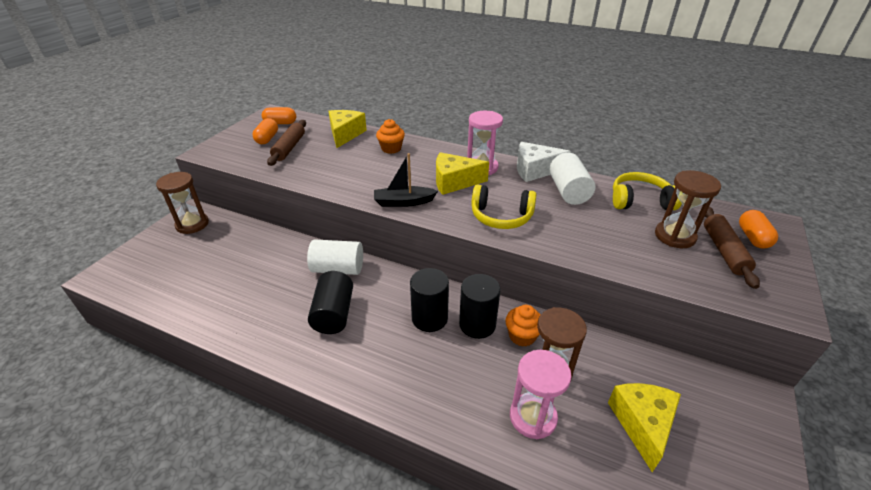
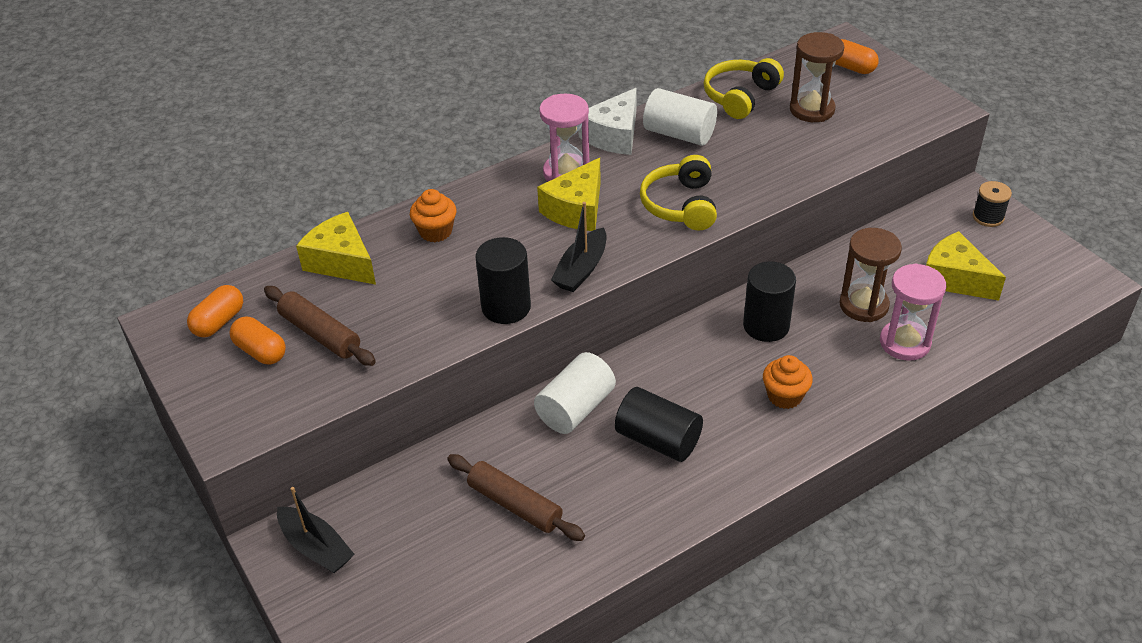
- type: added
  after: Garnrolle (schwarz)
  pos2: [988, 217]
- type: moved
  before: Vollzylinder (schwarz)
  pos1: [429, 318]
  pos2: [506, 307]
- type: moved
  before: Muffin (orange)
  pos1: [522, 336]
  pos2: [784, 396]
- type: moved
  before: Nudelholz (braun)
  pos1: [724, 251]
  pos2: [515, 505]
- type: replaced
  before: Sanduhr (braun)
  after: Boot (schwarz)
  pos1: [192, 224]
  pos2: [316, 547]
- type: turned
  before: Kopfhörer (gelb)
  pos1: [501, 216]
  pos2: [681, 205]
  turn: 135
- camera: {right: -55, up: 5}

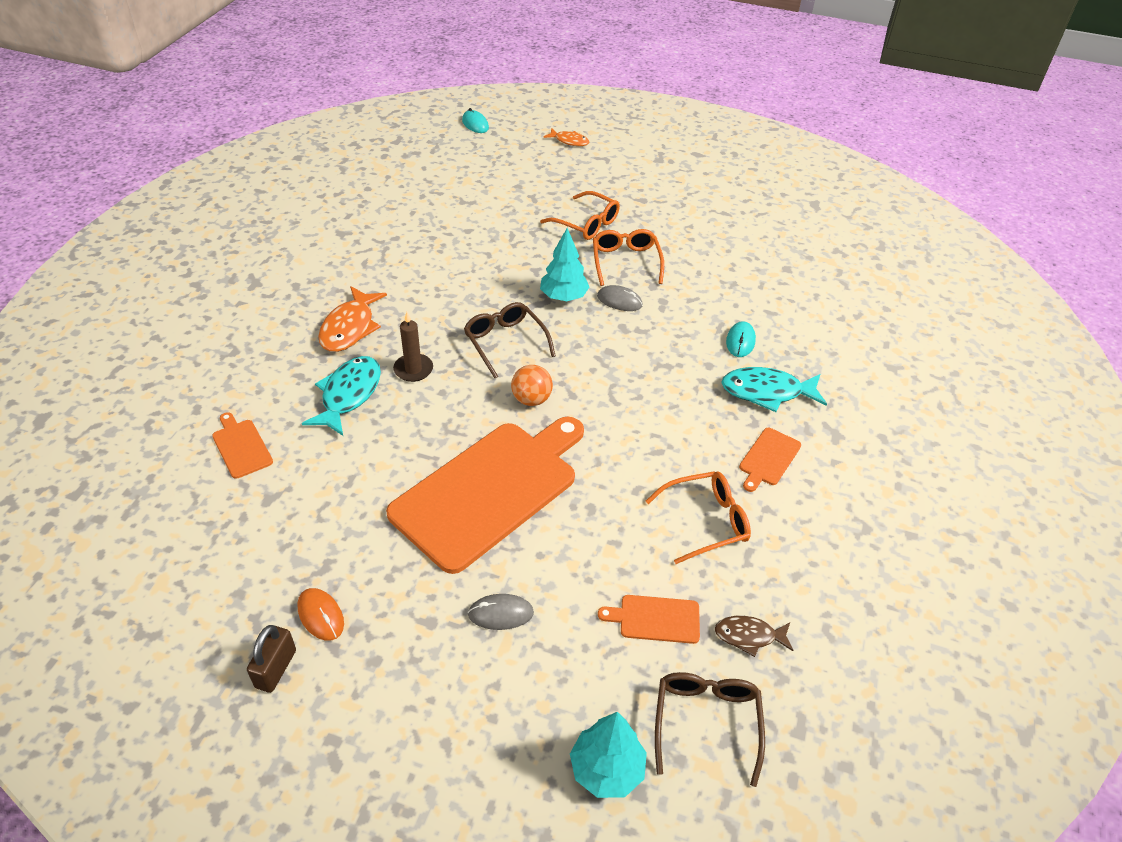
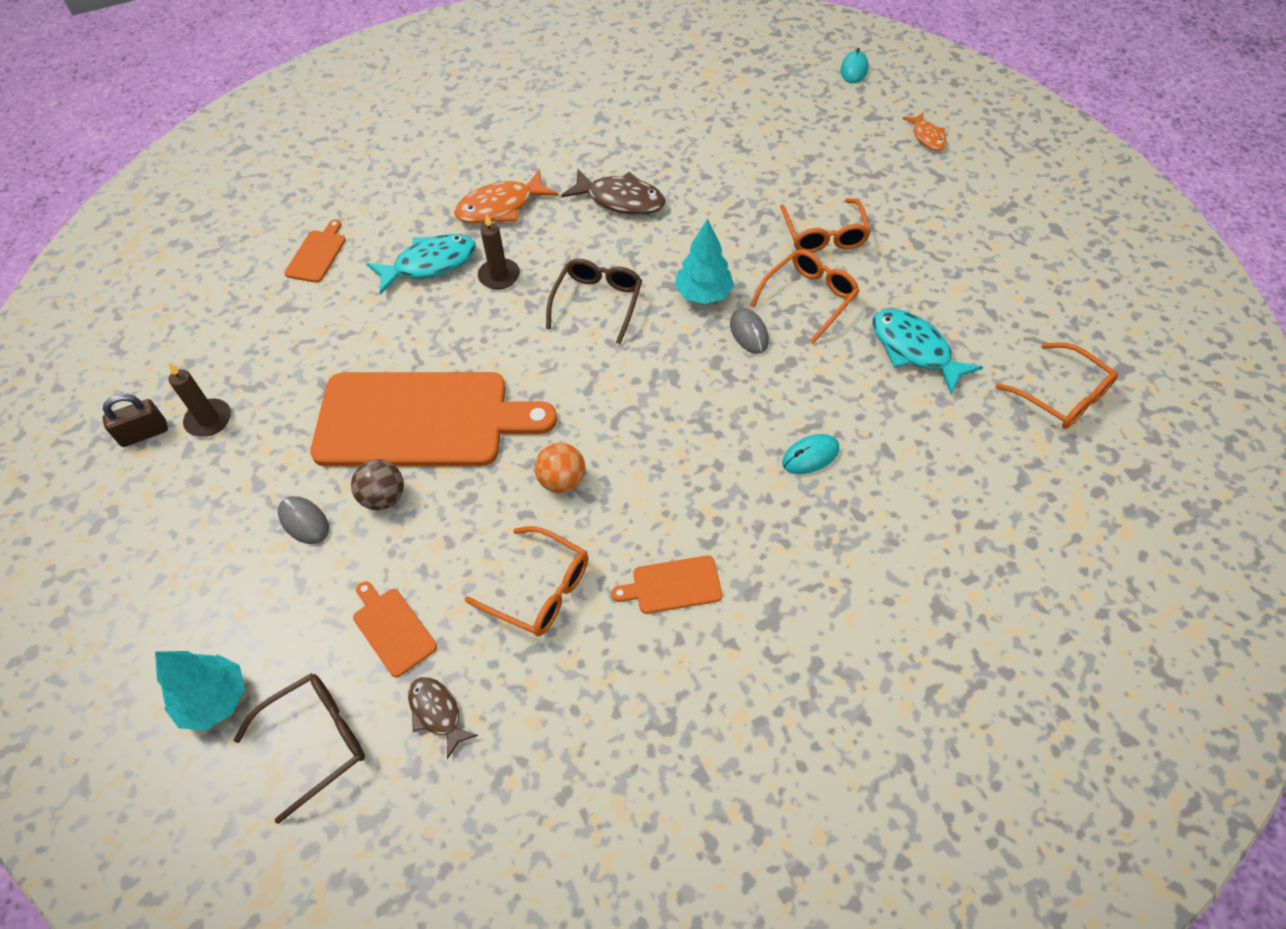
- type: added
  after: Ball (braun)
  pos2: [384, 497]
- type: added
  after: Fisch (braun)
  pos2: [620, 200]
- type: added
  after: Brille (orange)
  pos2: [1062, 396]
- type: moved
  before: Ball (orange)
  pos1: [531, 399]
  pos2: [562, 481]
- type: moved
  before: Fisch (türkis)
  pos1: [767, 392]
  pos2: [914, 349]
- type: replaced
  before: Computermaus (orange)
  after: Kerze (braun)
  pos1: [321, 615]
  pos2: [209, 420]
- camera: {right: 50, up: 10}

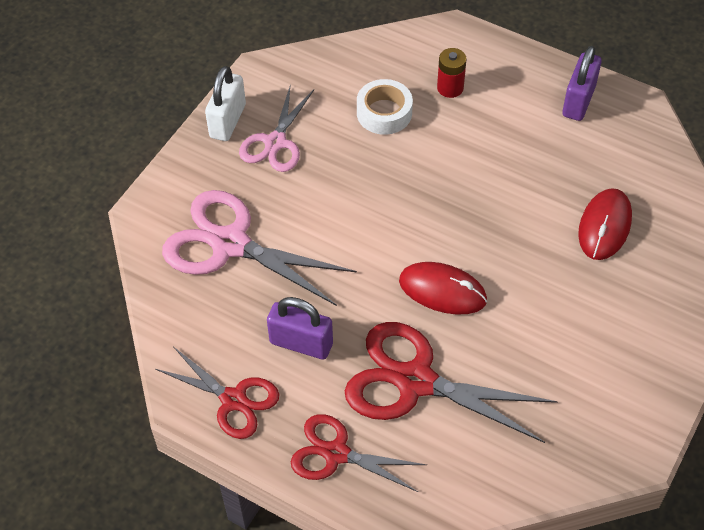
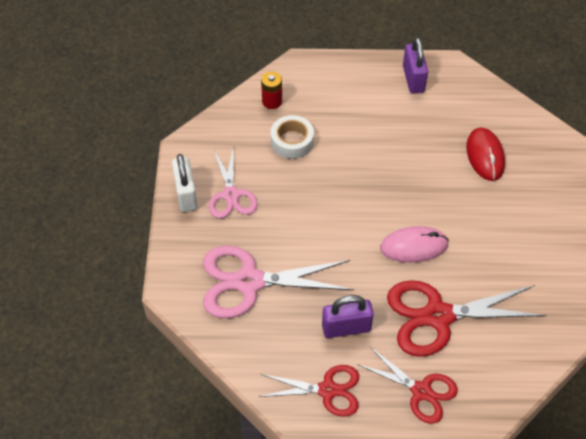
- type: moved
  before: Batterie (rot)
  pos1: [450, 88]
  pos2: [272, 101]
- type: recoloured
  before: Computermaus (rot)
  after: Computermaus (rosa)
  pos1: [442, 290]
  pos2: [414, 246]
- type: turned
  before: Schere (rot)
  pos1: [336, 453]
  pos2: [421, 391]
  turn: -135
- camera: {right: -30, up: 0}

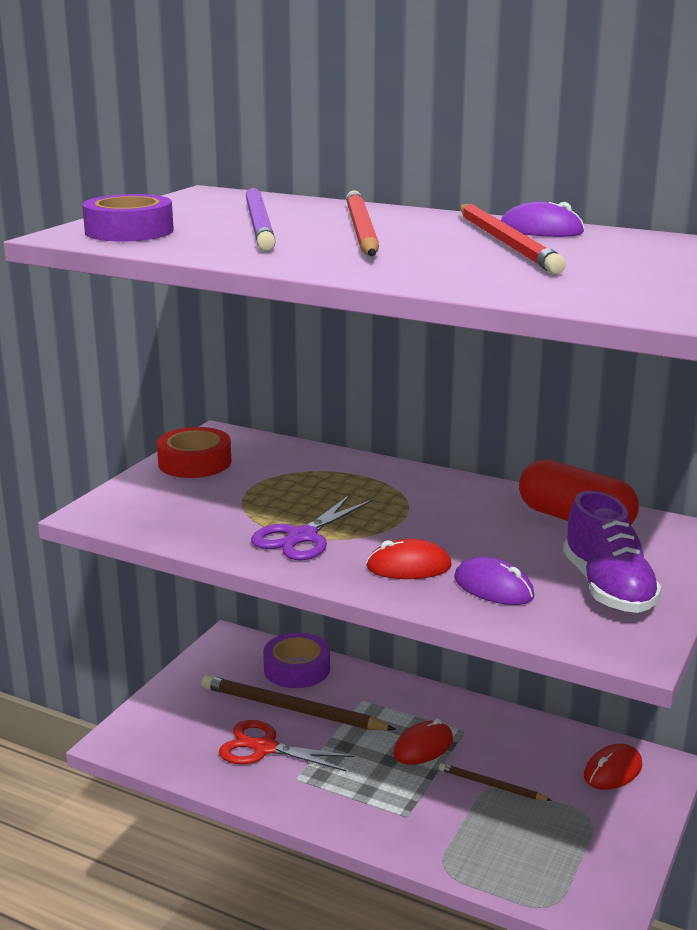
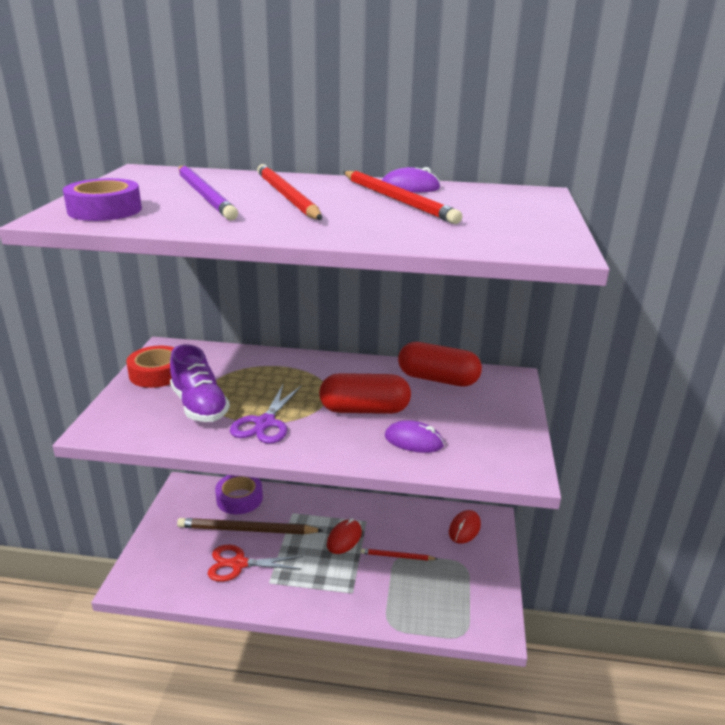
- type: removed
  before: Computermaus (rot)
  pos1: [408, 567]
- type: added
  after: Kapsel (rot)
  pos2: [364, 410]
- type: moved
  before: Schuh (lila)
  pos1: [607, 588]
  pos2: [199, 406]
- type: recoloured
  before: Bleistift (braun)
  after: Bleistift (rot)
  pos1: [491, 785]
  pos2: [397, 556]
- camera: {right: -20, up: 5}

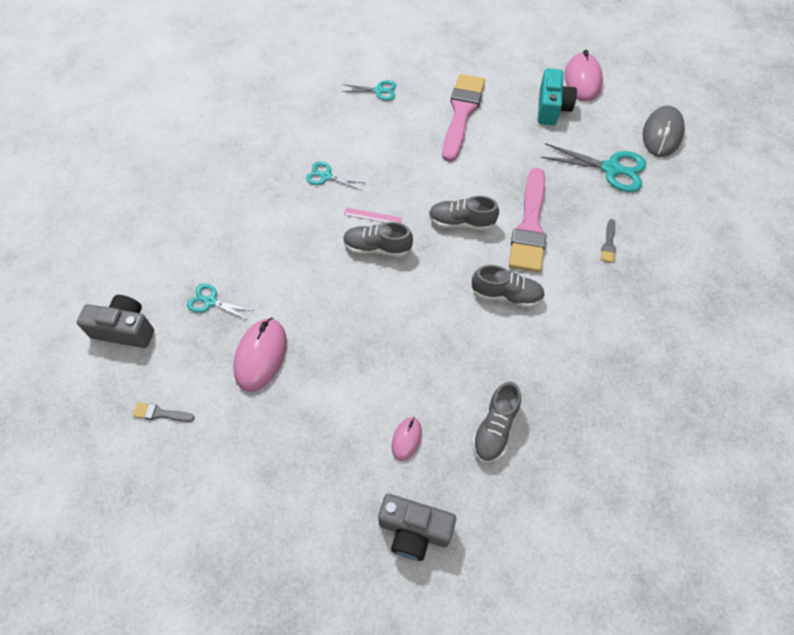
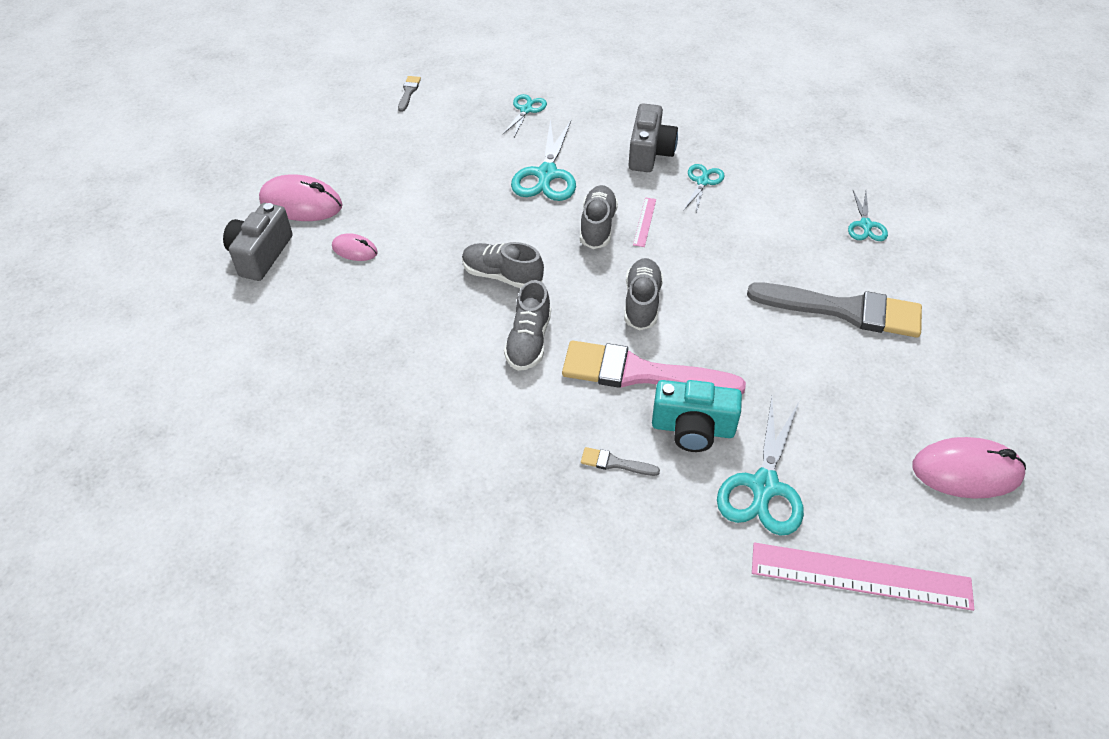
- type: added
  after: Schere (türkis)
  pos2: [546, 174]
- type: moved
  before: Kamera (grau)
  pos1: [125, 330]
  pos2: [649, 153]
- type: moved
  before: Computermaus (rosa)
  pos1: [261, 355]
  pos2: [301, 203]
- type: moved
  before: Schuh (grau)
  pos1: [495, 428]
  pos2: [502, 276]
- type: moved
  before: Kamera (türkis)
  pos1: [551, 108]
  pos2: [693, 428]
- type: replaced
  before: Computermaus (grau)
  after: Lineal (rosa)
  pos1: [662, 134]
  pos2: [860, 576]
- type: recoloured
  before: Pinsel (rosa)
  after: Pinsel (grau)
  pos1: [462, 113]
  pos2: [844, 310]
- camera: {right: 90, up: -10}

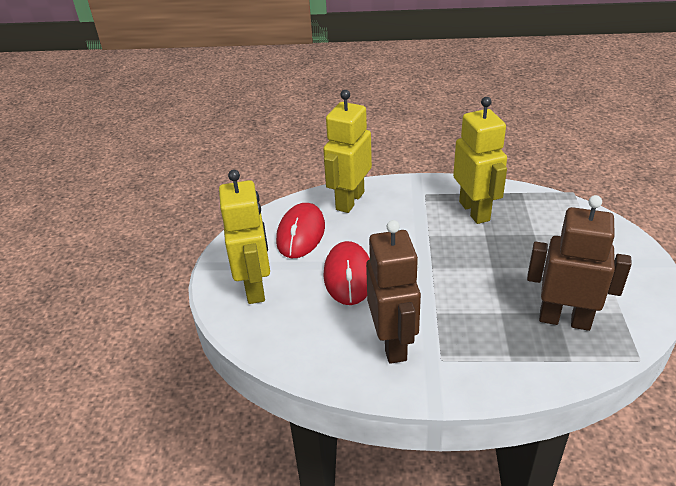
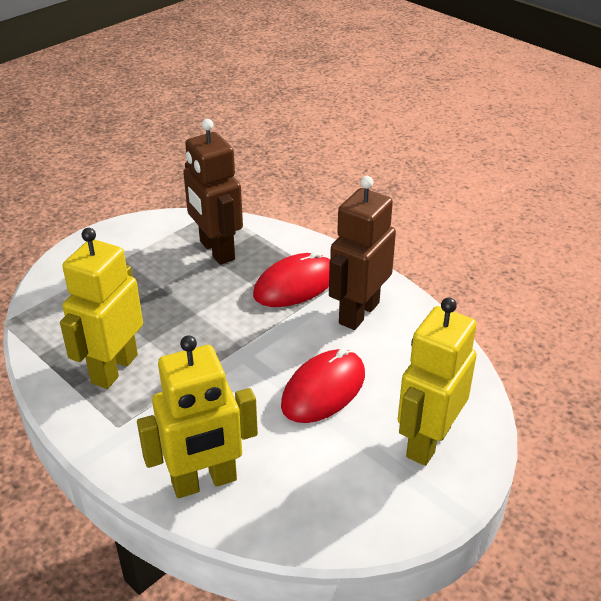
- type: moved
  before: Computermaus (rot)
  pos1: [301, 233]
  pos2: [295, 285]
- camera: {right: -140, up: 0}

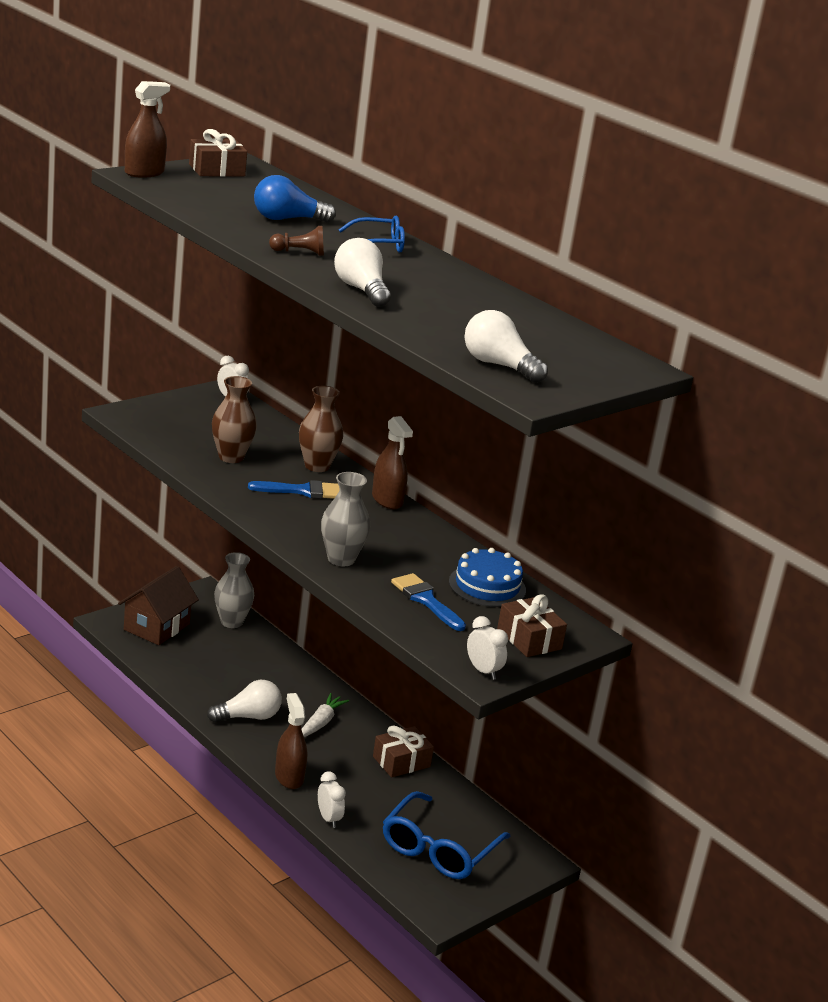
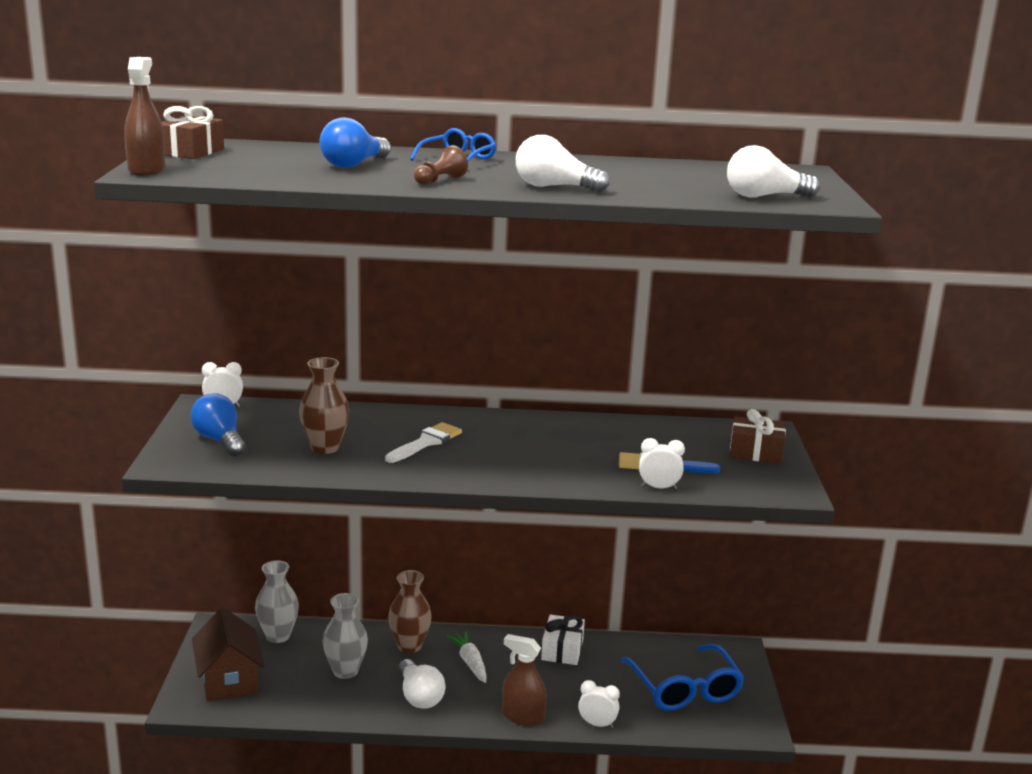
- type: removed
  before: Sprühflasche (braun)
  pos1: [387, 500]
- type: removed
  before: Kuchen (blau)
  pos1: [487, 586]
- type: added
  after: Glühbirne (blau)
  pos2: [220, 441]
- type: moved
  before: Vase (braun)
  pos1: [317, 466]
  pos2: [409, 646]
- type: moved
  before: Vase (grau)
  pos1: [341, 559]
  pos2: [345, 671]
- type: moved
  before: Wecker (weiß)
  pos1: [483, 671]
  pos2: [658, 488]
- type: recoloured
  before: Pinsel (blau)
  after: Pinsel (weiß)
  pos1: [302, 491]
  pos2: [426, 442]
- type: recoloured
  before: Geschenk (braun)
  after: Geschenk (weiß)
  pos1: [401, 761]
  pos2: [562, 650]
- type: turned
  before: Glühbirne (weiß)
  pos1: [248, 717]
  pos2: [419, 696]
  turn: 135
- camera: {right: -45, up: -5}

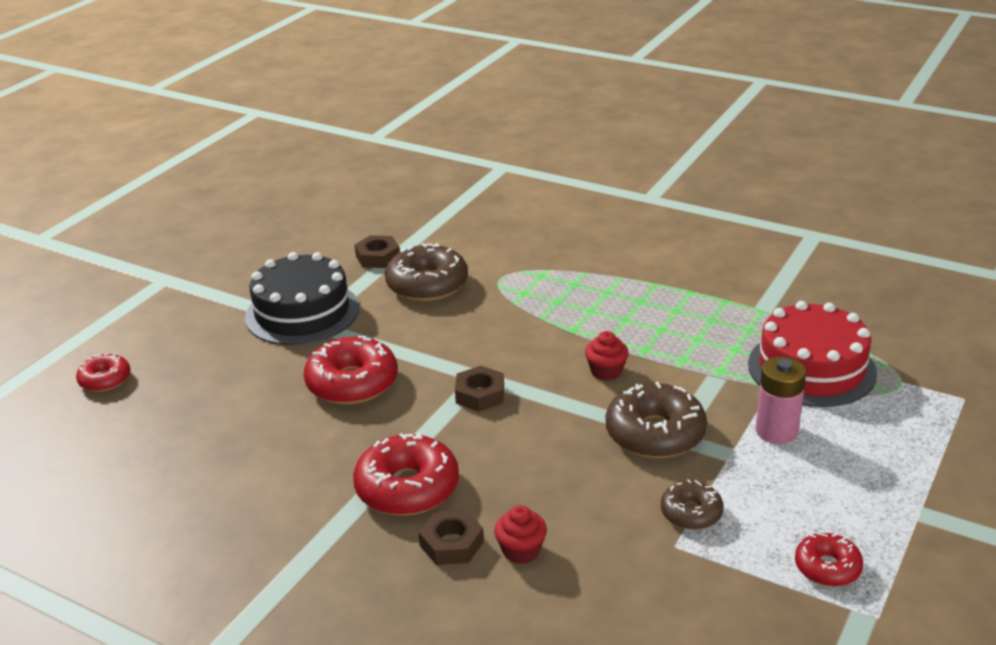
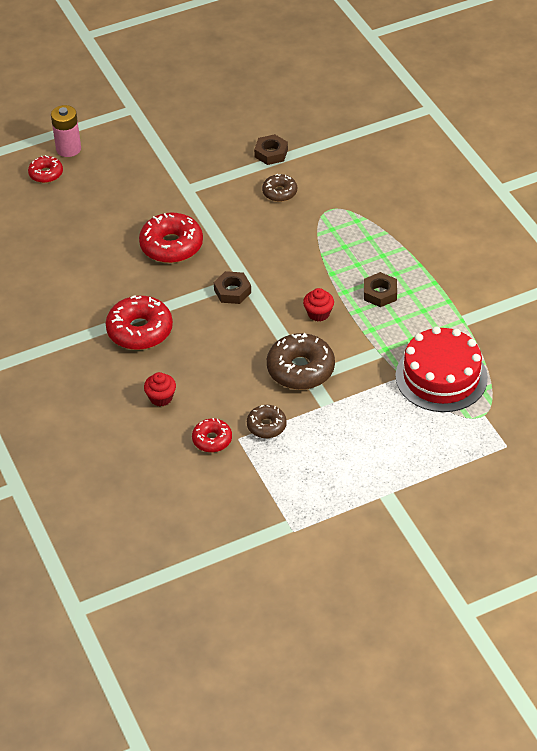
- type: removed
  before: Kuchen (schwarz)
  pos1: [302, 312]
- type: moved
  before: Sechskantmutter (braun)
  pos1: [451, 543]
  pos2: [380, 293]
- type: moved
  before: Batterie (rosa)
  pos1: [776, 431]
  pos2: [68, 149]
- type: moved
  before: Donut (rot)
  pos1: [827, 567]
  pos2: [212, 440]
- type: resized
  before: Donut (braun)
  pos1: [427, 285]
  pos2: [279, 192]
  scale: 0.57
- camera: {right: 35, up: 15}

